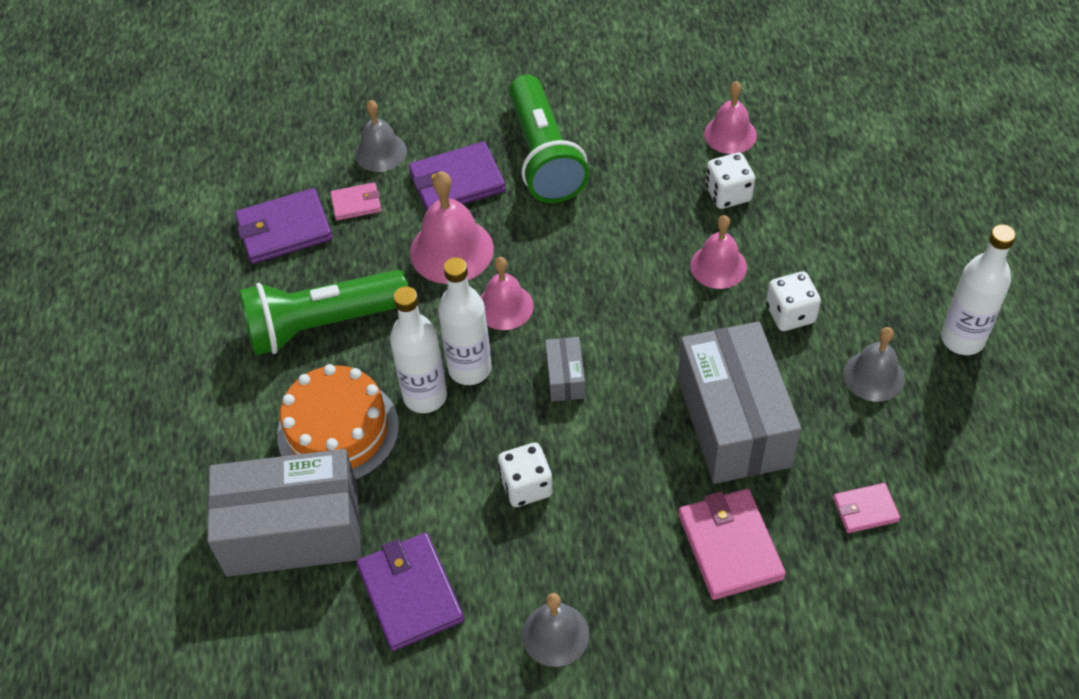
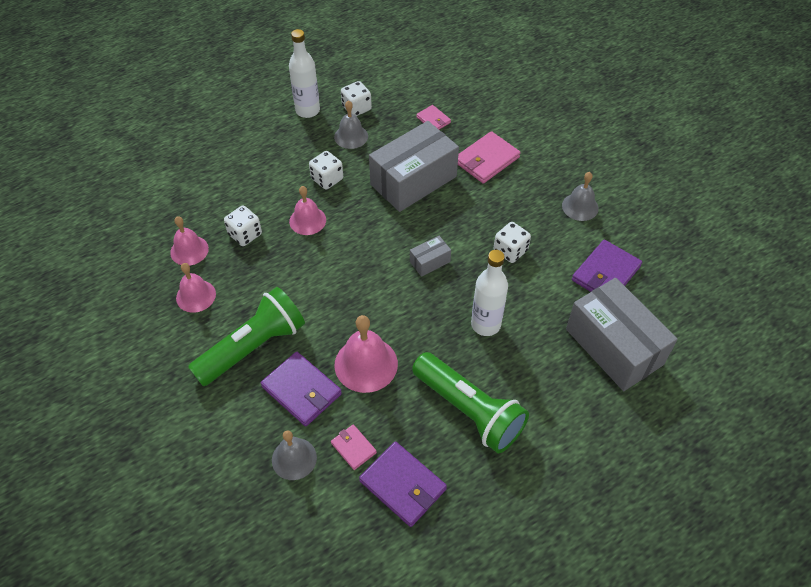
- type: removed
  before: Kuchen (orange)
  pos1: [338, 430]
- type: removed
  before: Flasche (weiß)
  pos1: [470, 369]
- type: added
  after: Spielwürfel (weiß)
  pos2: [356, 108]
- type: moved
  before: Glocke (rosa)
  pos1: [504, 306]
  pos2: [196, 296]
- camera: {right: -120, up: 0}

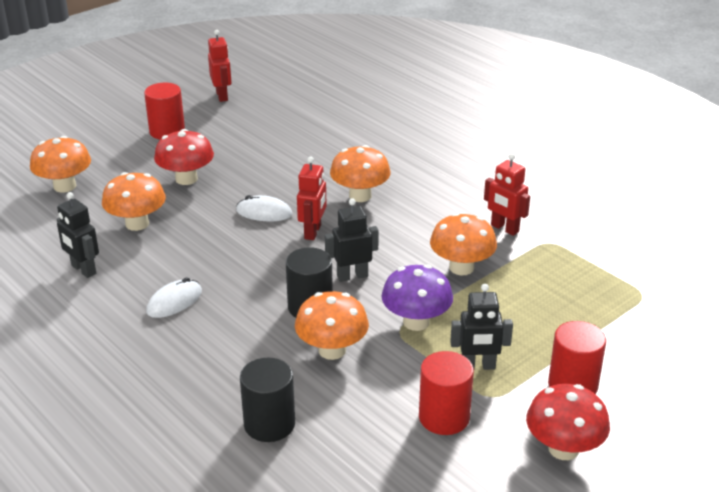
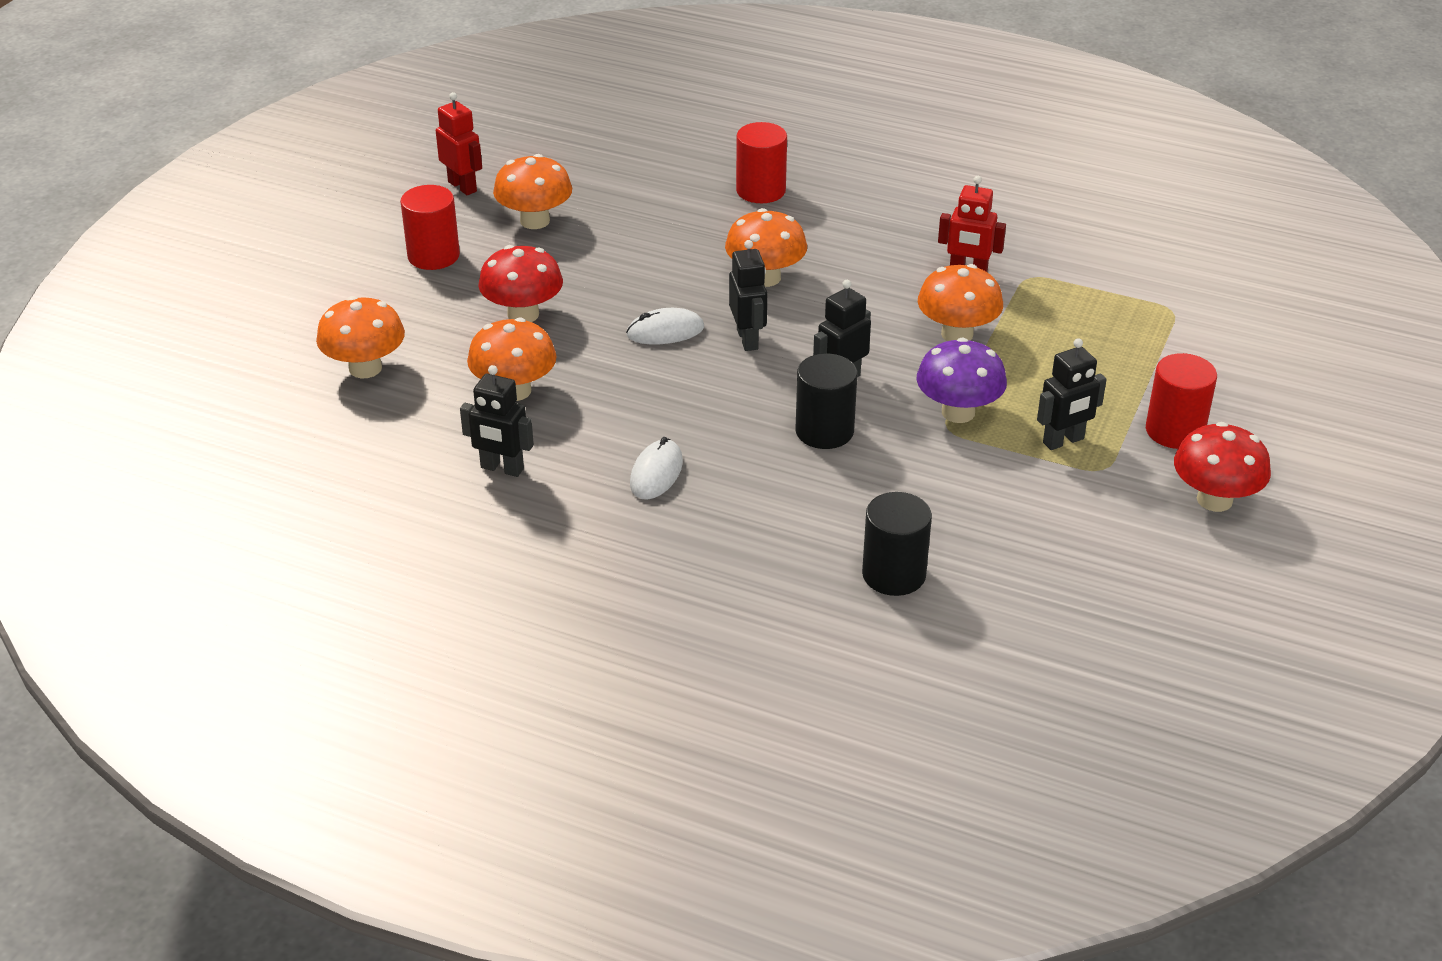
- type: moved
  before: Pilz (orange)
  pos1: [332, 350]
  pos2: [535, 221]
- type: moved
  before: Vollzylinder (rot)
  pos1: [444, 417]
  pos2: [761, 190]
- type: recoloured
  before: Roboter (rot)
  after: Roboter (schwarz)
  pos1: [313, 232]
  pos2: [748, 339]
- camera: {right: -25, up: 5}

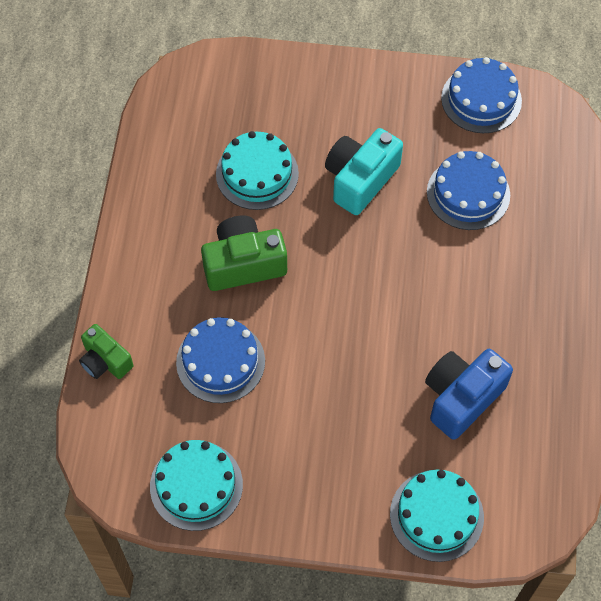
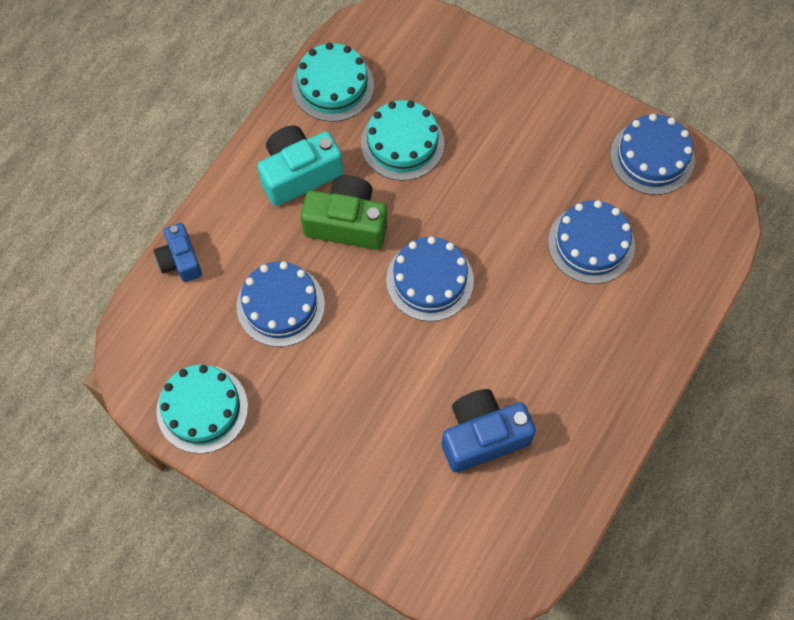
- type: added
  after: Kuchen (blau)
  pos2: [430, 280]
- type: moved
  before: Kamera (türkis)
  pos1: [360, 179]
  pos2: [299, 173]
- type: moved
  before: Kuchen (türkis)
  pos1: [436, 515]
  pos2: [333, 85]
- type: recoloured
  before: Kamera (grün)
  after: Kamera (blau)
  pos1: [105, 361]
  pos2: [180, 260]
- camera: {right: 25, up: 5}

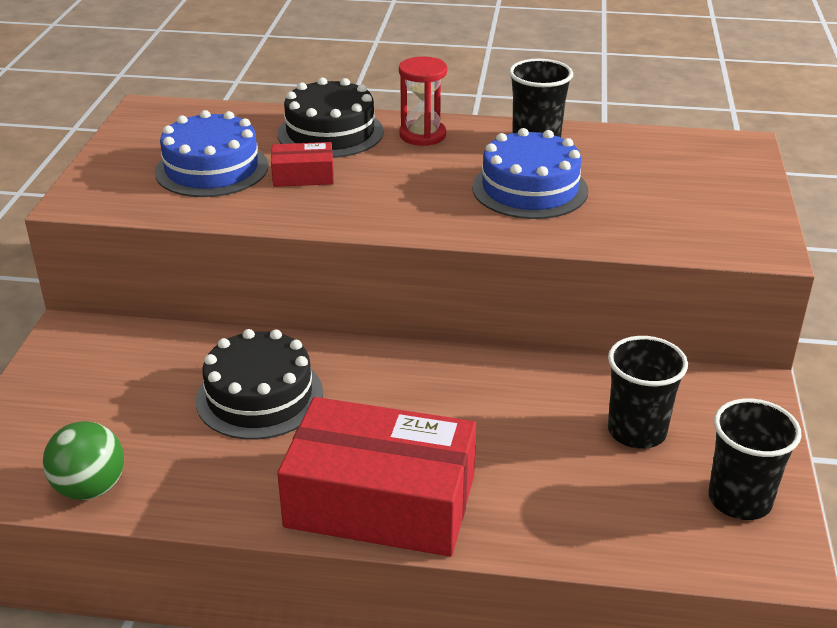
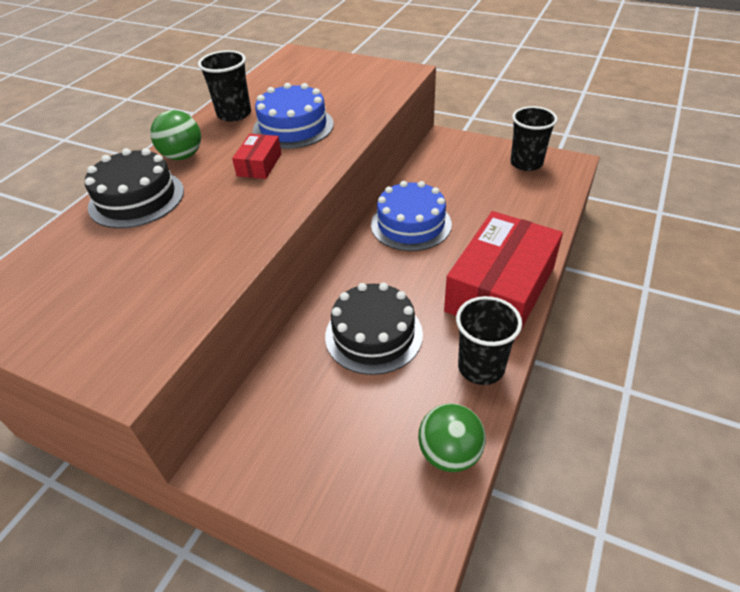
- type: moved
  before: Kuchen (blau)
  pos1: [212, 169]
  pos2: [411, 224]
- type: moved
  before: Schachtel (rot)
  pos1: [303, 175]
  pos2: [259, 164]
- type: moved
  before: Becher (schwarz)
  pos1: [636, 431]
  pos2: [481, 367]
- type: replaced
  before: Sanduhr (rot)
  after: Ball (grün)
  pos1: [422, 135]
  pos2: [182, 156]
- camera: {right: -70, up: 10}

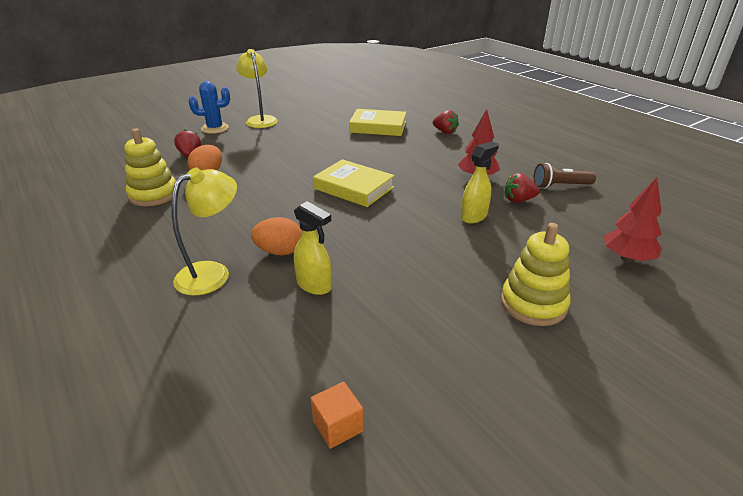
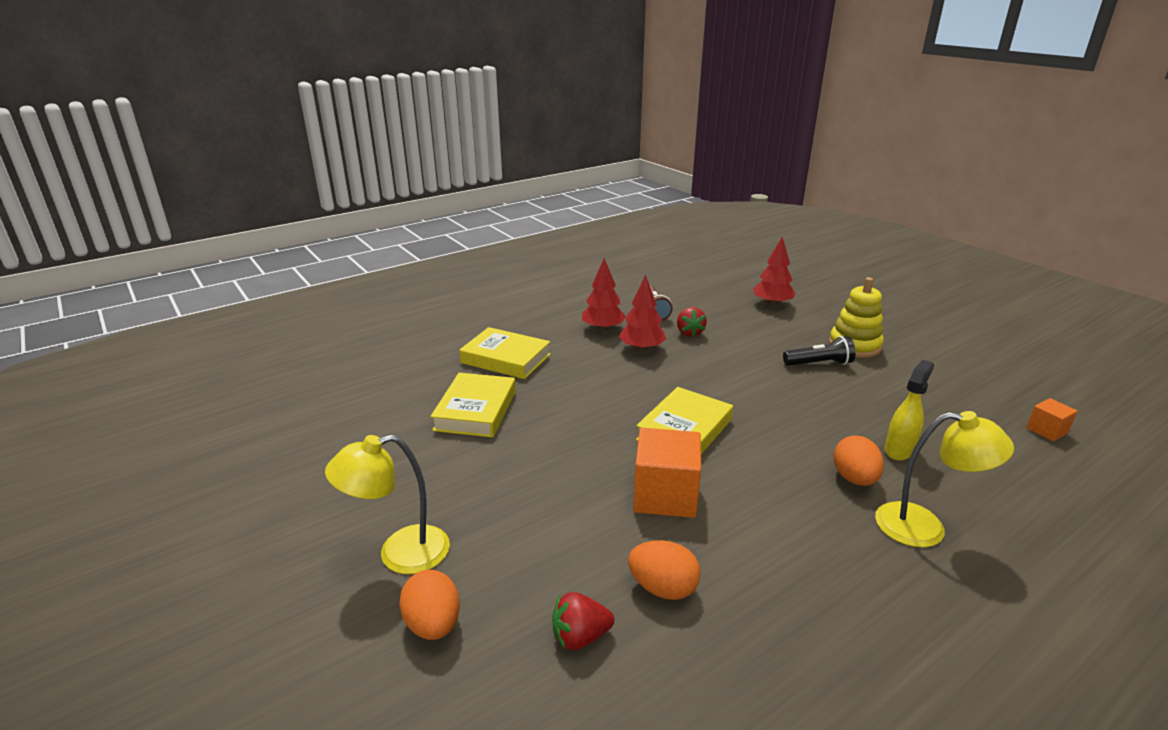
- type: removed
  before: Stapelspielzeug (gelb)
  pos1: [154, 195]
- type: removed
  before: Sprühflasche (gelb)
  pos1: [474, 216]
- type: added
  after: Baum (rot)
  pos2: [603, 329]
- type: added
  after: Kubus (orange)
  pos2: [665, 495]
- type: added
  after: Taschenlampe (schwarz)
  pos2: [819, 364]
- type: replaced
  before: Kaktus (blau)
  after: Ei (orange)
  pos1: [215, 128]
  pos2: [433, 624]
- type: replaced
  before: Erdbeere (rot)
  after: Buch (gelb)
  pos1: [445, 132]
  pos2: [506, 358]
- type: turned
  before: Lampe (gelb)
  pos1: [212, 273]
  pos2: [925, 527]
  turn: 150
- camera: {right: -90, up: -5}

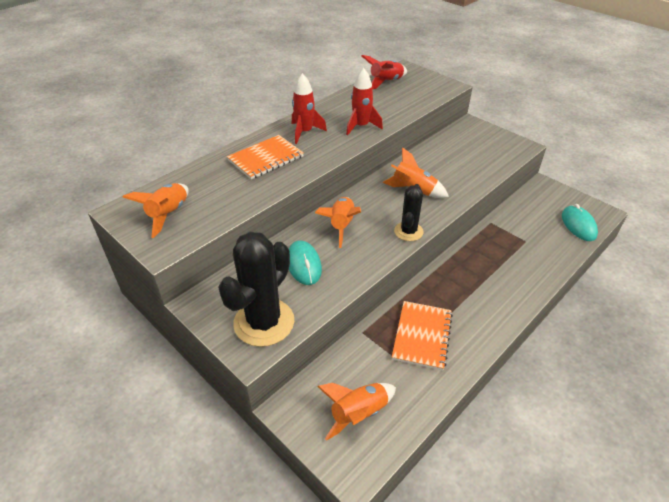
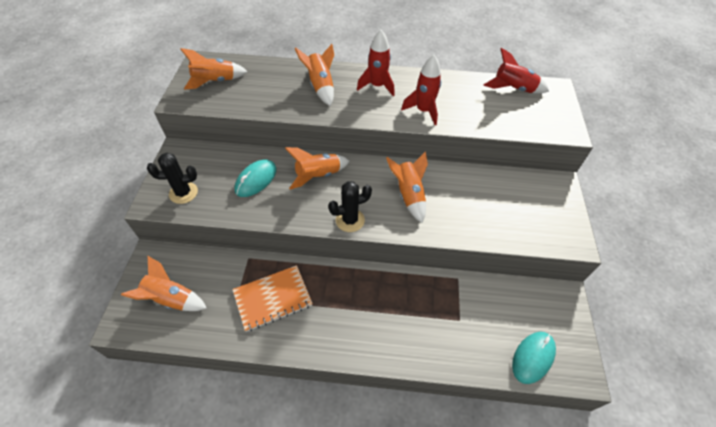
- type: replaced
  before: Notizbuch (orange)
  after: Rakete (orange)
  pos1: [265, 158]
  pos2: [320, 86]
- type: resized
  before: Kaktus (schwarz)
  pos1: [264, 322]
  pos2: [183, 193]
  scale: 0.57
- camera: {right: 50, up: 10}

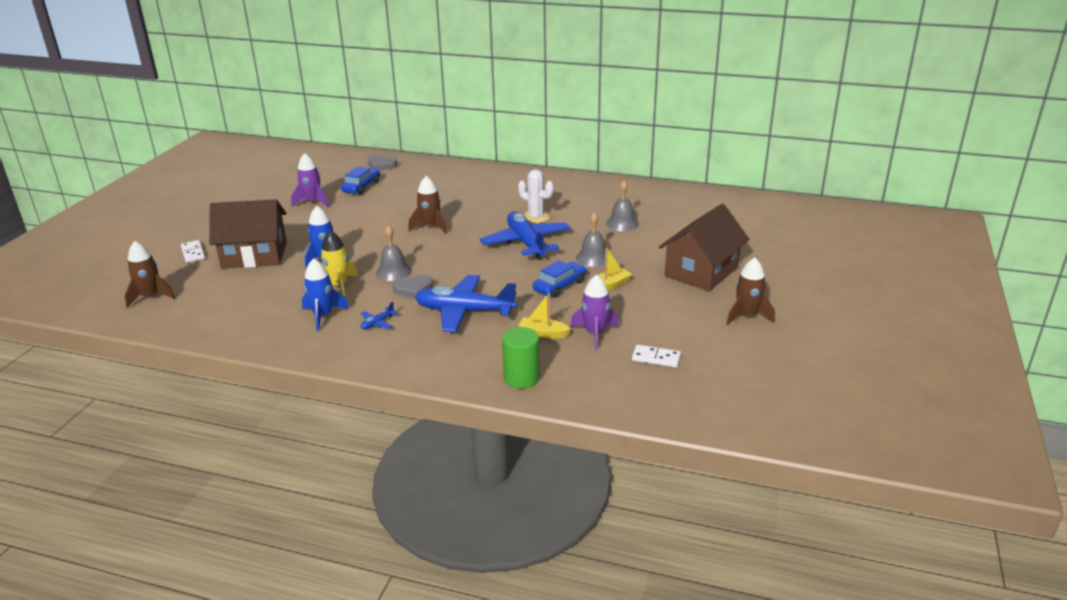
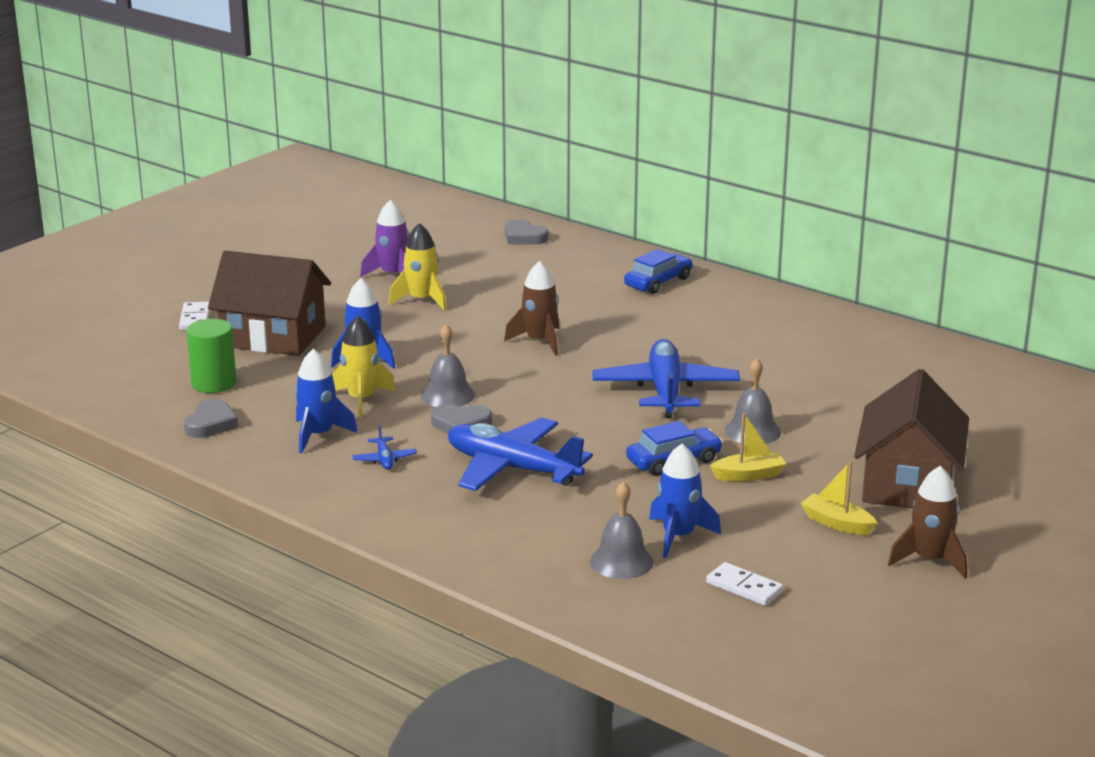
- type: removed
  before: Rakete (braun)
  pos1: [150, 296]
- type: removed
  before: Kaktus (weiß)
  pos1: [536, 217]
- type: added
  after: Herz (grau)
  pos2: [211, 424]
- type: added
  after: Rakete (gelb)
  pos2: [422, 300]
- type: moved
  before: Auto (blau)
  pos1: [361, 187]
  pos2: [658, 282]
- type: moved
  before: Vollzylinder (grün)
  pos1: [521, 378]
  pos2: [214, 383]
- type: moved
  before: Boot (gelb)
  pos1: [543, 333]
  pos2: [837, 523]
- type: moved
  before: Glocke (grau)
  pos1: [622, 223]
  pos2: [621, 561]
- type: recoloured
  before: Rakete (lila)
  after: Rakete (blau)
  pos1: [595, 334]
  pos2: [678, 536]
- type: turned
  before: Flugzeug (blau)
  pos1: [377, 323]
  pos2: [384, 459]
  turn: -75
- type: turned
  before: Haus (braun)
  pos1: [701, 271]
  pos2: [908, 483]
  turn: -45
- camera: {right: 20, up: -5}

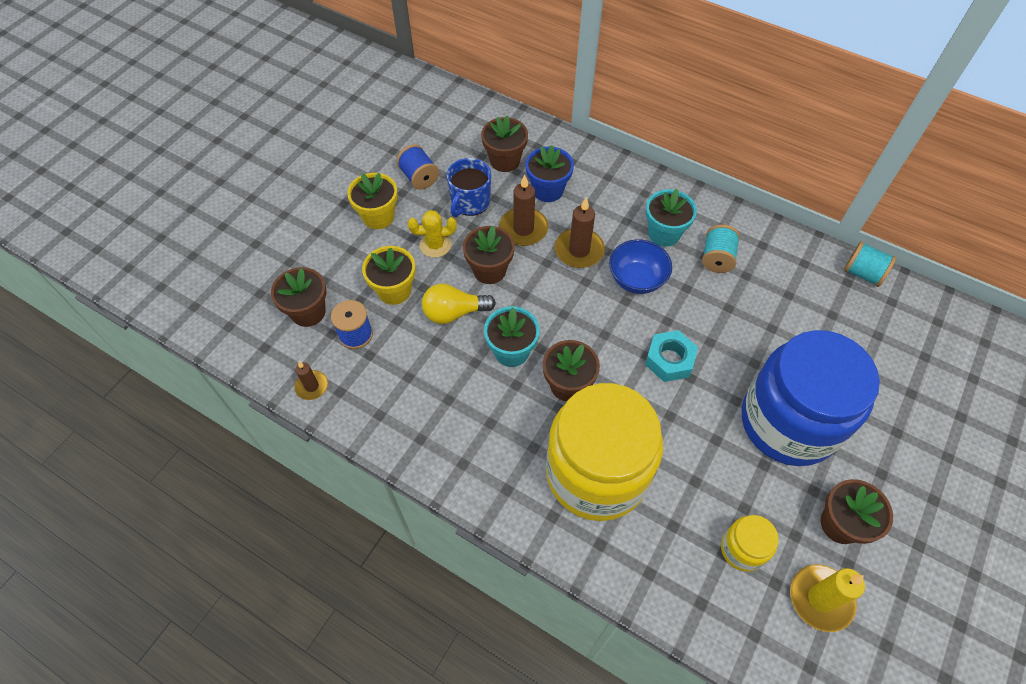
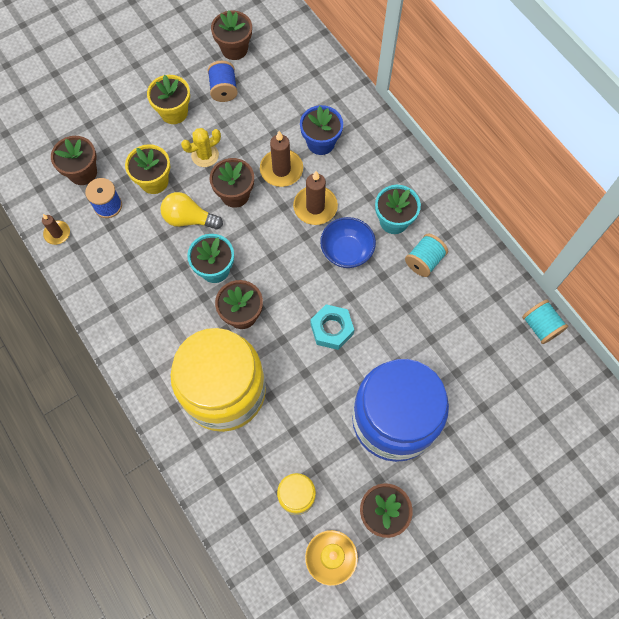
- type: removed
  before: Tasse (blau)
  pos1: [470, 202]
- type: moved
  before: Blumentopf (braun)
  pos1: [505, 160]
  pos2: [234, 49]
- type: turned
  before: Kaktus (gelb)
  pos1: [435, 245]
  pos2: [205, 155]
  turn: -45
- camera: {right: 25, up: 10}

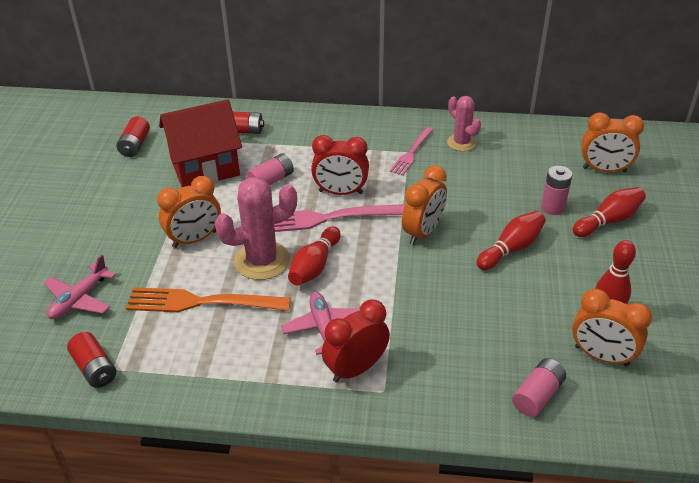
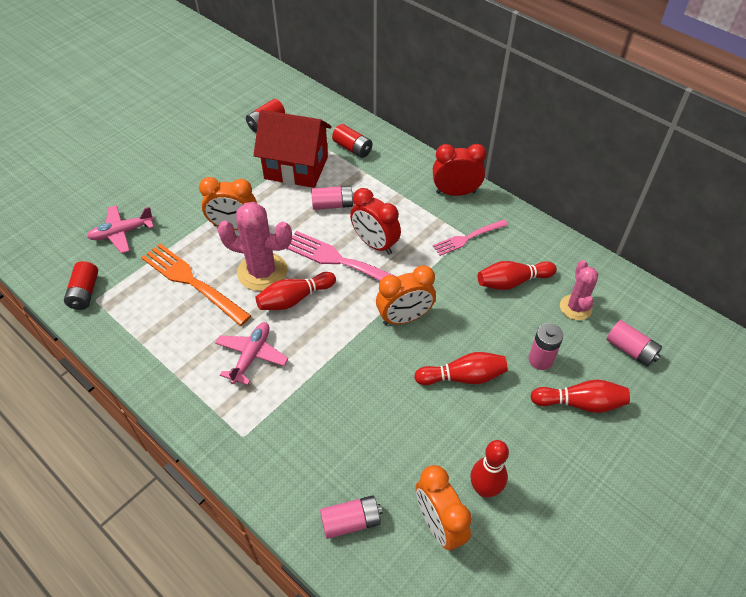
- type: added
  after: Bowlingkegel (rot)
  pos2: [512, 282]
- type: moved
  before: Wecker (rot)
  pos1: [356, 369]
  pos2: [455, 192]
- type: moved
  before: Kaktus (rosa)
  pos1: [461, 143]
  pos2: [575, 307]
- type: replaced
  before: Wecker (orange)
  after: Batterie (rosa)
  pos1: [604, 170]
  pos2: [630, 350]
- camera: {right: 35, up: 10}

